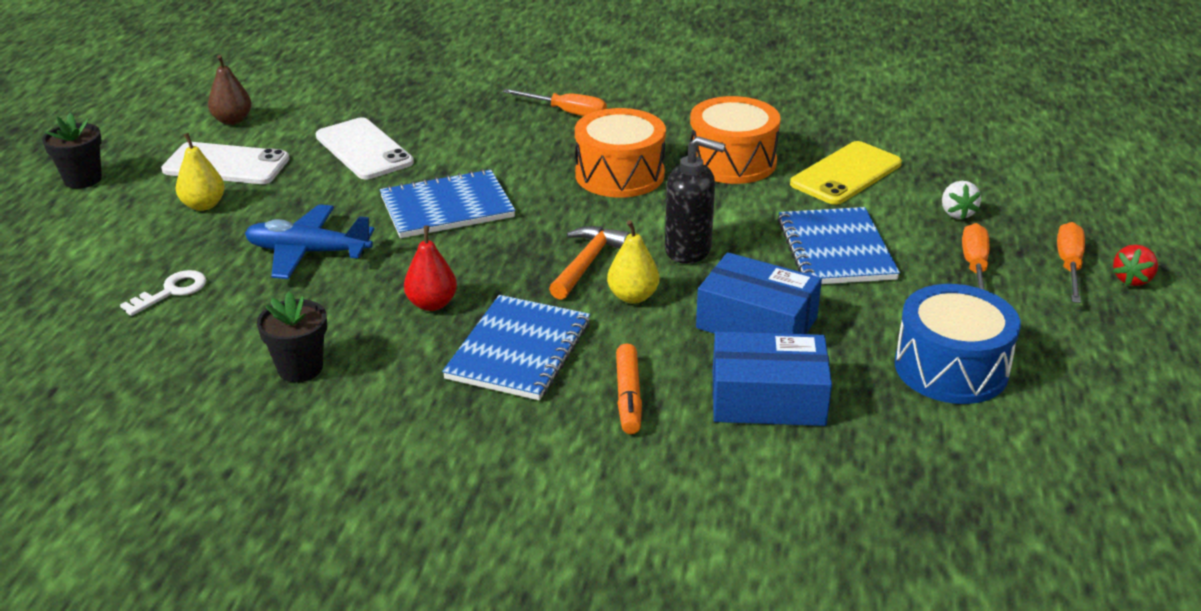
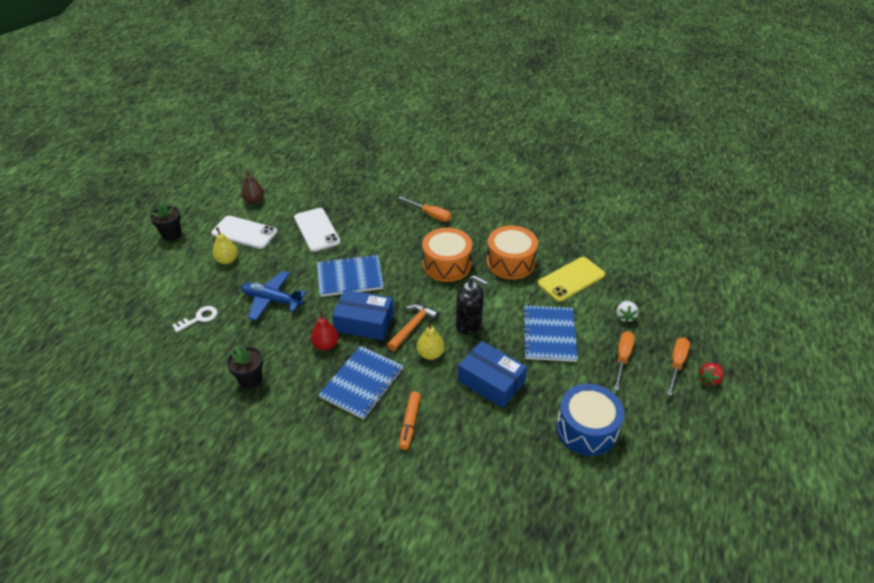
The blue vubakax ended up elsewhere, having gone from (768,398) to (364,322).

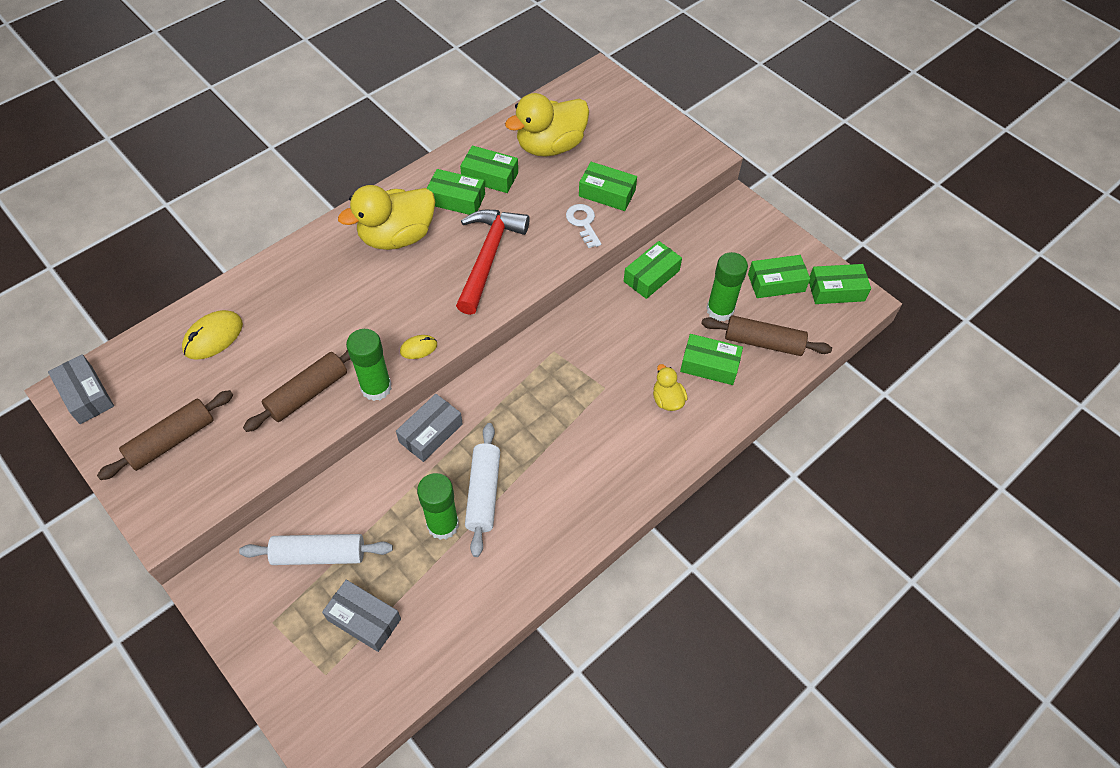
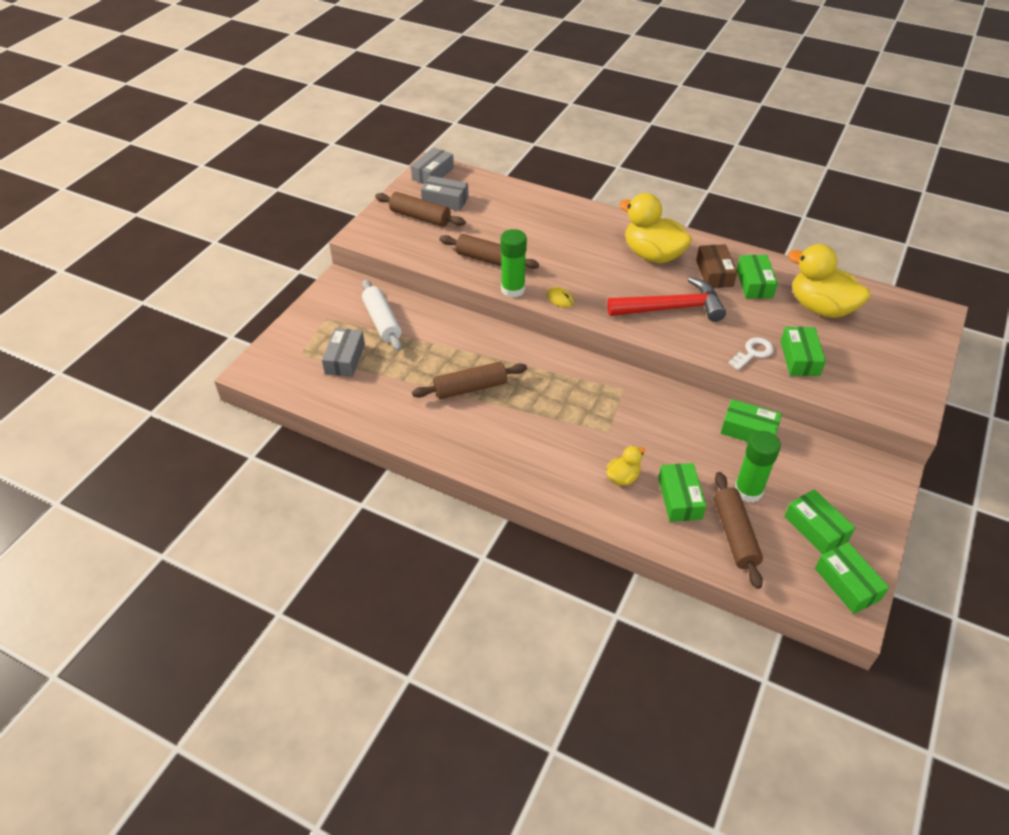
What was the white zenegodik at (483,493) turned into the brown zenegodik at (470,388).
The grey vubakax ended up elsewhere, having gone from (430,433) to (445,200).
What was the green vubakax at (456,199) turned into the brown vubakax at (714,273).
The second view lost the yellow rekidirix at (213,337).
The second view lost the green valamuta at (443,525).

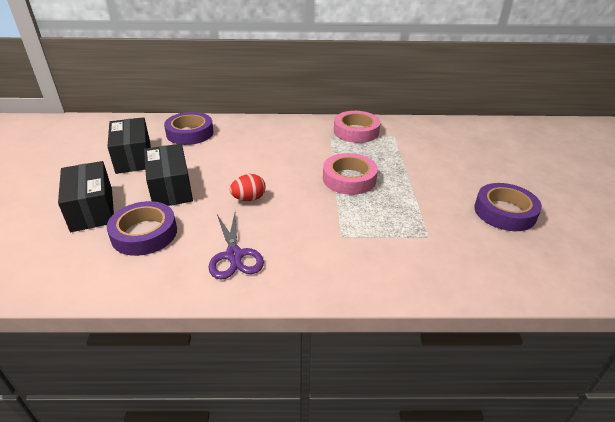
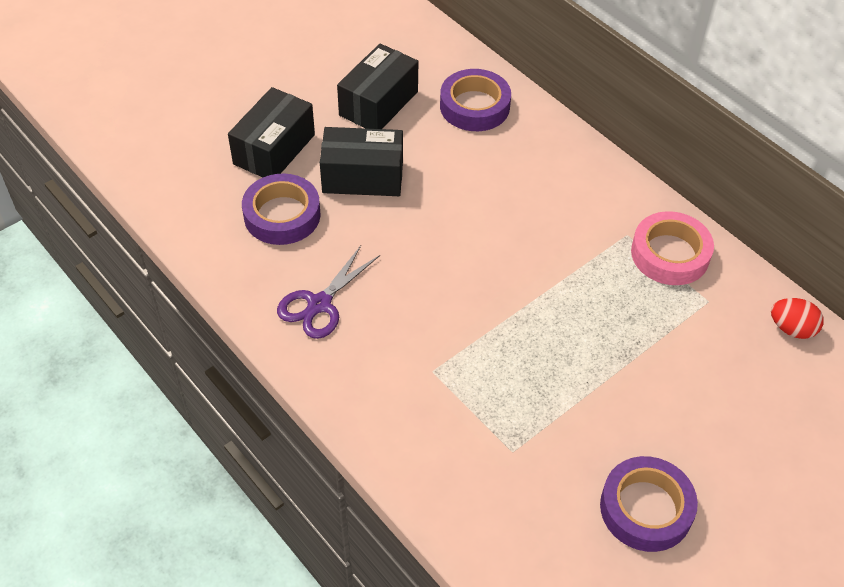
The black vubakax at (171,188) ended up facing another way, 60 degrees clockwise from before.
The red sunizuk ended up elsewhere, having gone from (249,199) to (791,329).
The second view lost the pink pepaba at (349,179).

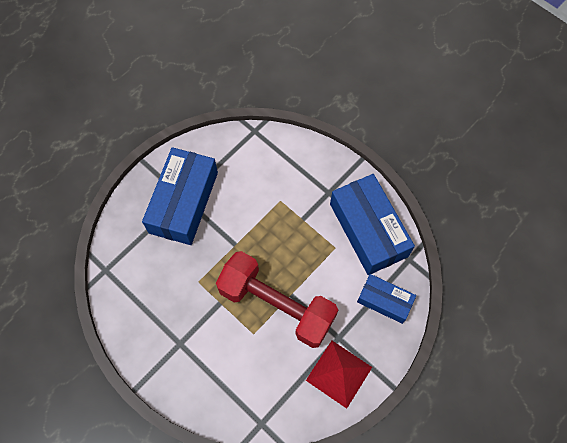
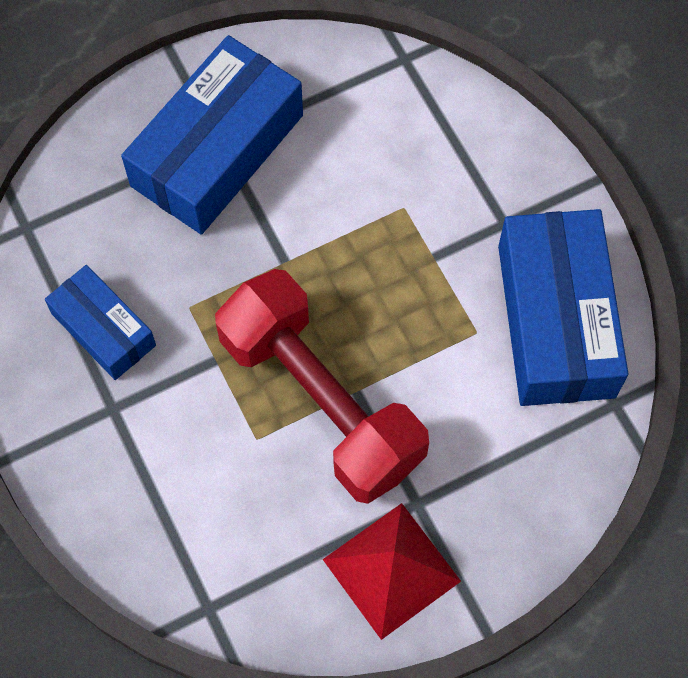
The blue vubakax ended up elsewhere, having gone from (384,301) to (103,329).

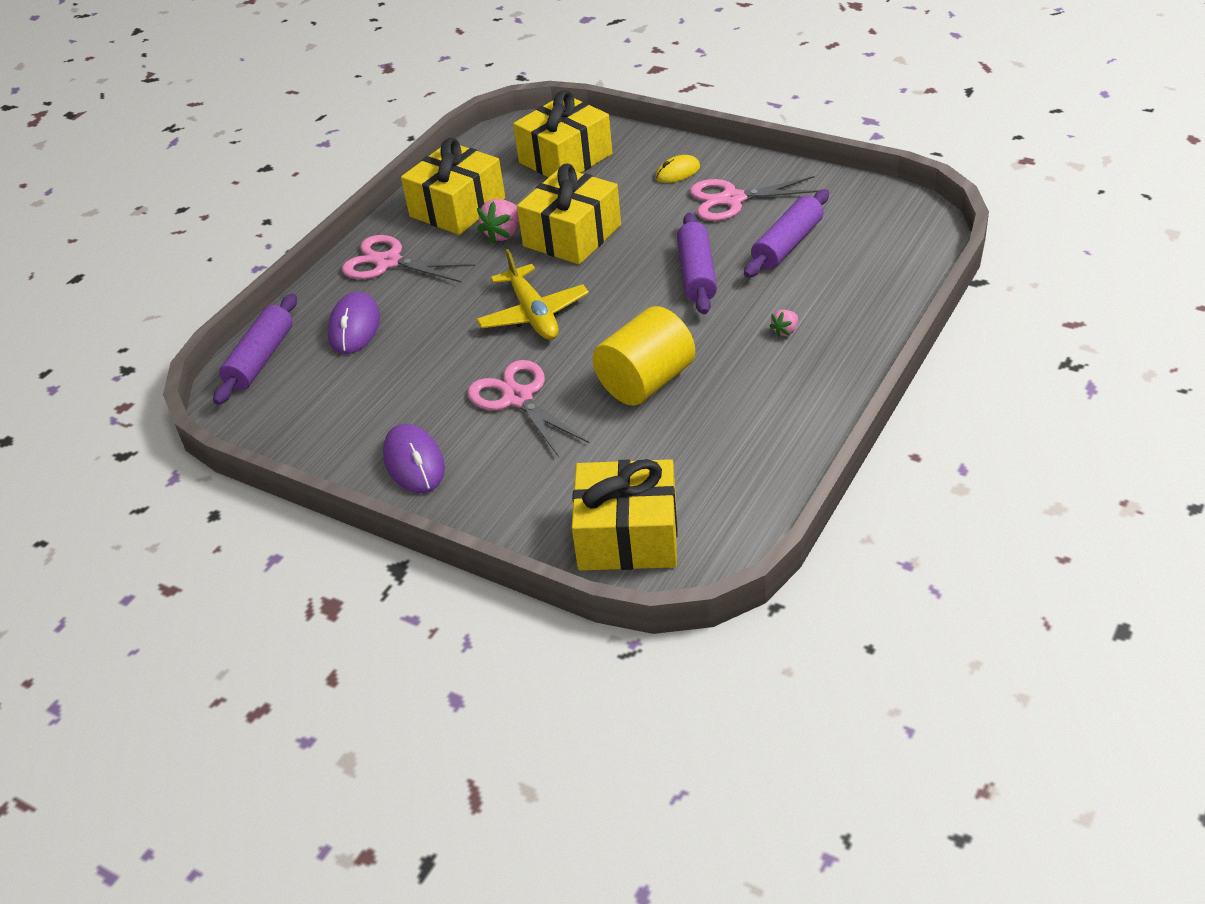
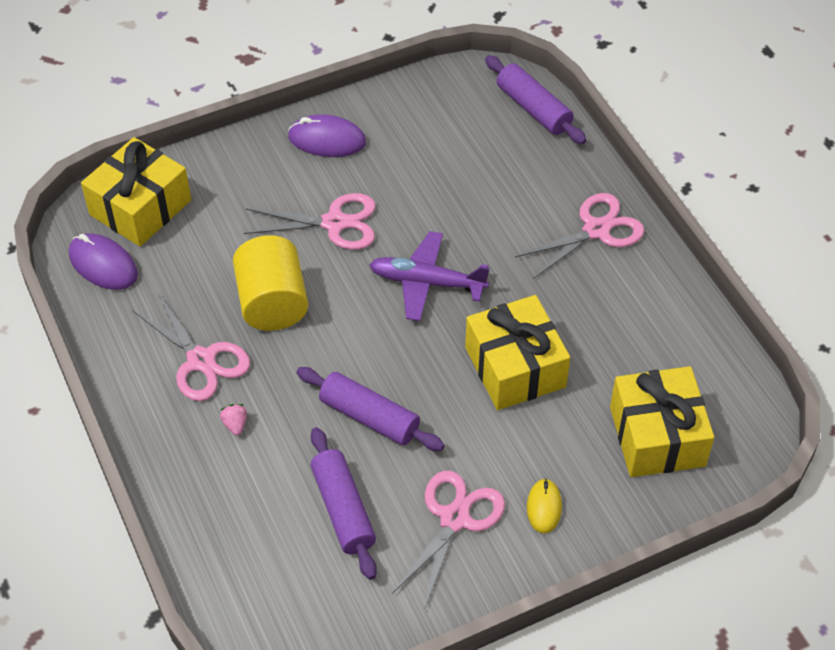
The purple rekidirix ended up elsewhere, having gone from (354,327) to (103,265).
The second view gained the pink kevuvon at (201,360).
What was the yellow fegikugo at (533,314) turned into the purple fegikugo at (426,283).
The second view lost the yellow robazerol at (457,207).
The second view lost the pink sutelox at (503,234).

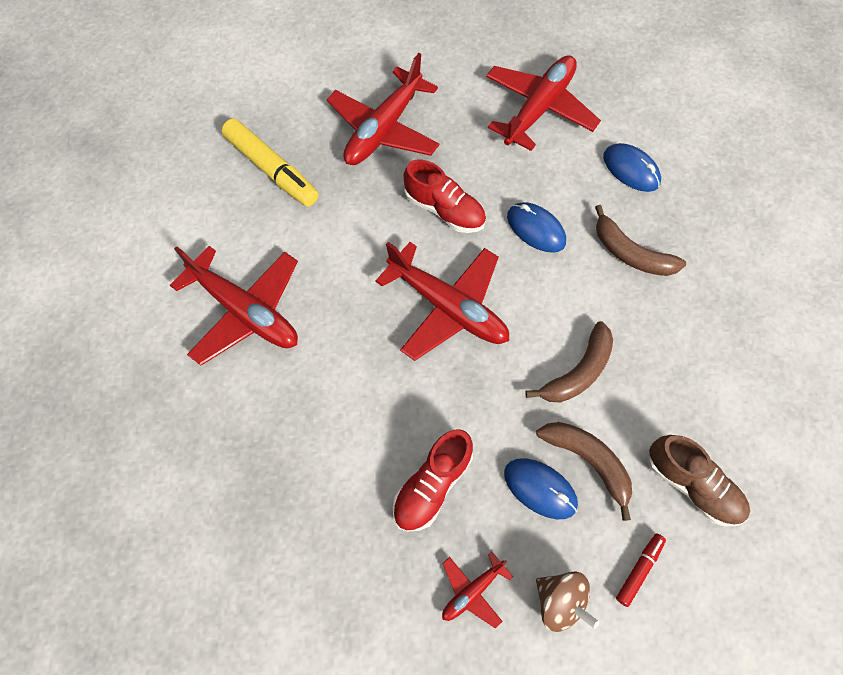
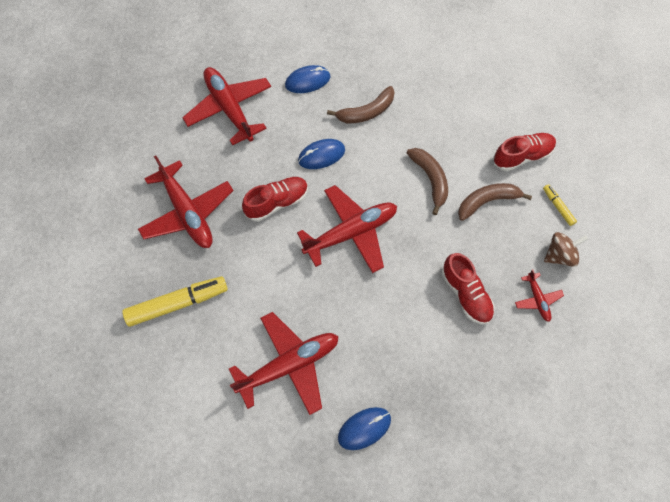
The blue rekidirix ended up elsewhere, having gone from (540,488) to (364,428).
What was the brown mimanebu at (691,484) turned into the red mimanebu at (522,156).
What was the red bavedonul at (639,569) turned into the yellow bavedonul at (558,207).

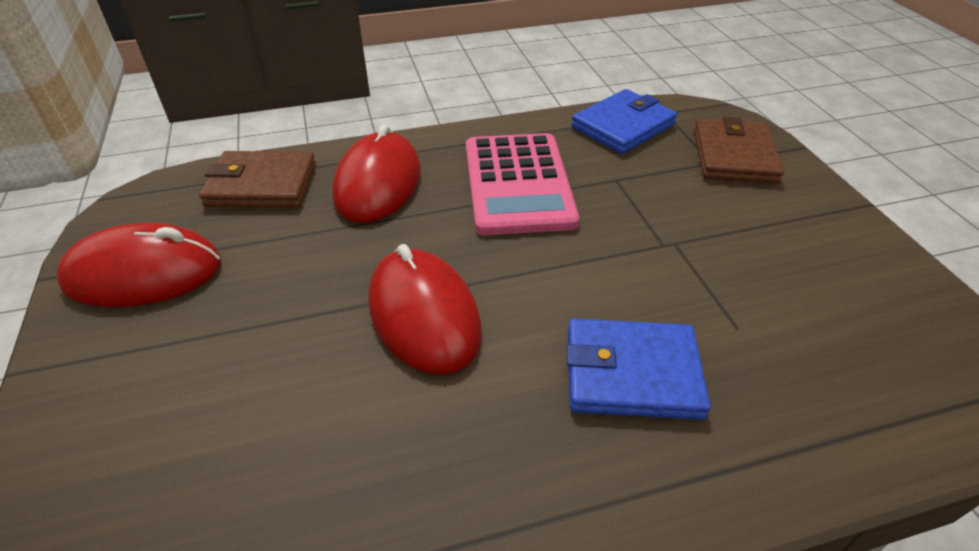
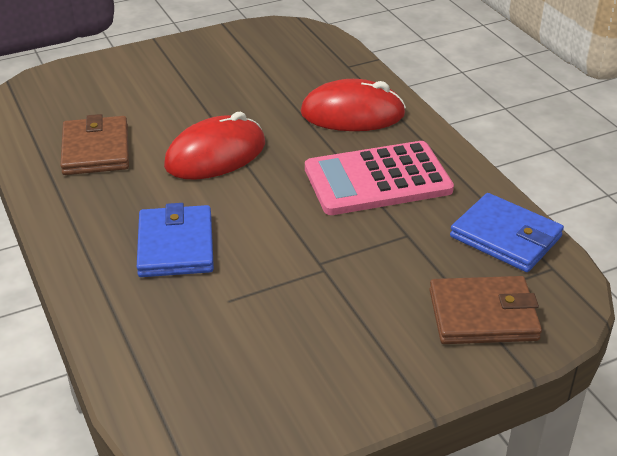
The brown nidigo ended up elsewhere, having gone from (262,185) to (96,150).
The second view lost the red rekidirix at (144,273).

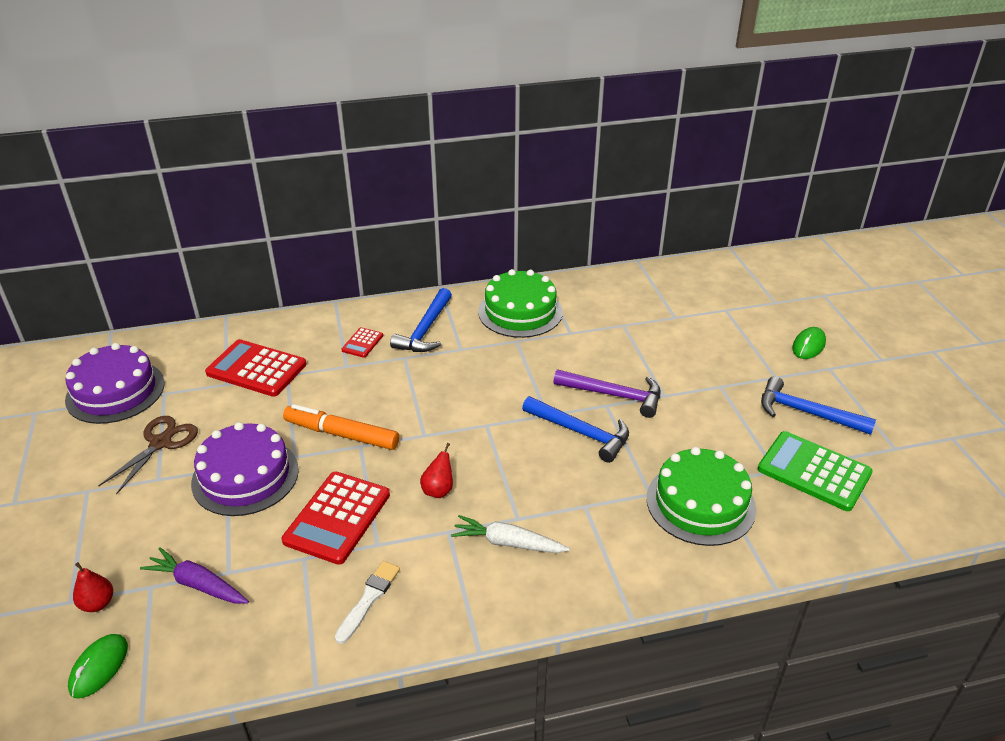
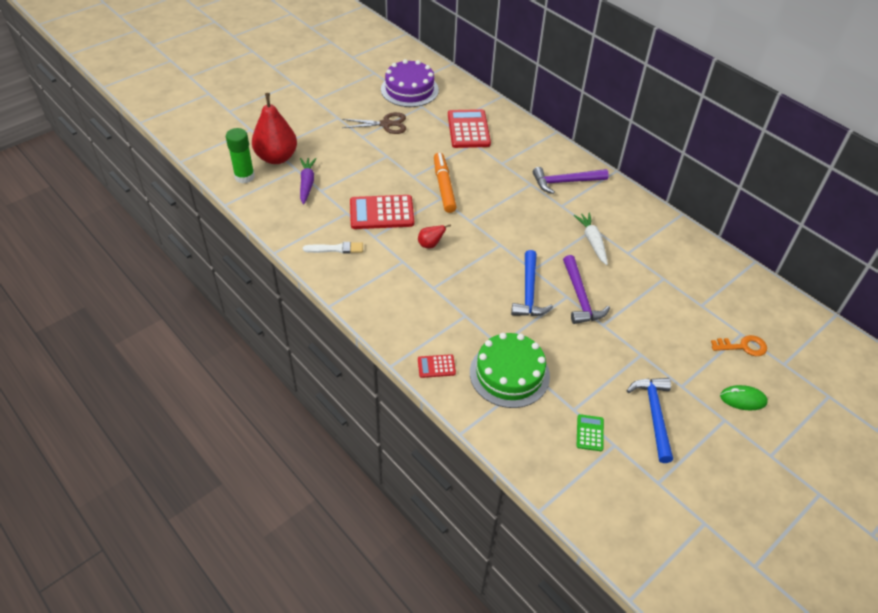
Where the green rekidirix stood at (99,667), the green valamuta came to stand at (244,177).
The size of the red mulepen at (97,603) changed by a factor of 2.23.
The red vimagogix ended up elsewhere, having gone from (362,343) to (436,366).
What was the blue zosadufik at (425,330) turned into the purple zosadufik at (565,182).
The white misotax ended up elsewhere, having gone from (508,543) to (592,241).
The size of the green vimagogix at (814,471) changed by a factor of 0.49.
The second view gained the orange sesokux at (743,346).
The second view lost the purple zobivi at (245,476).
The second view lost the green zobivi at (520,312).

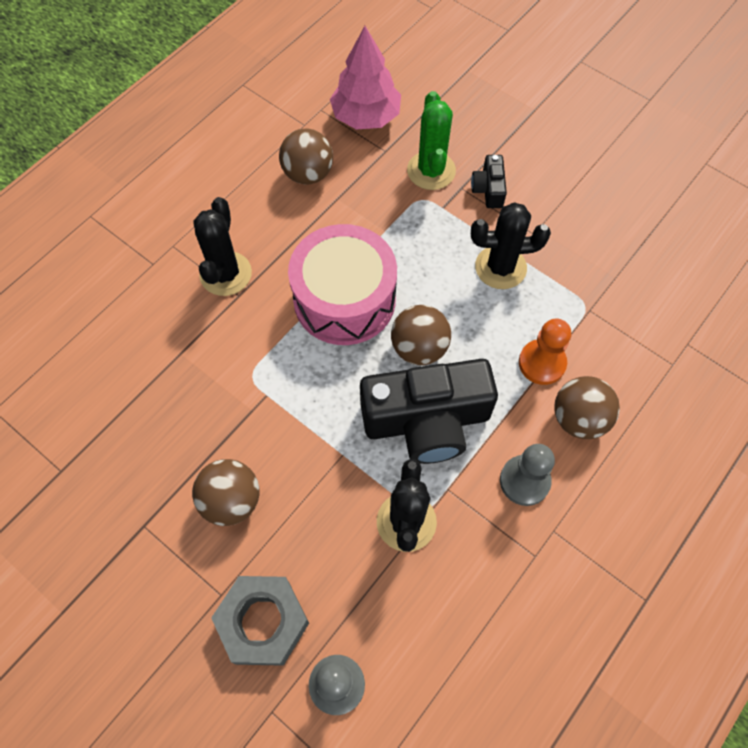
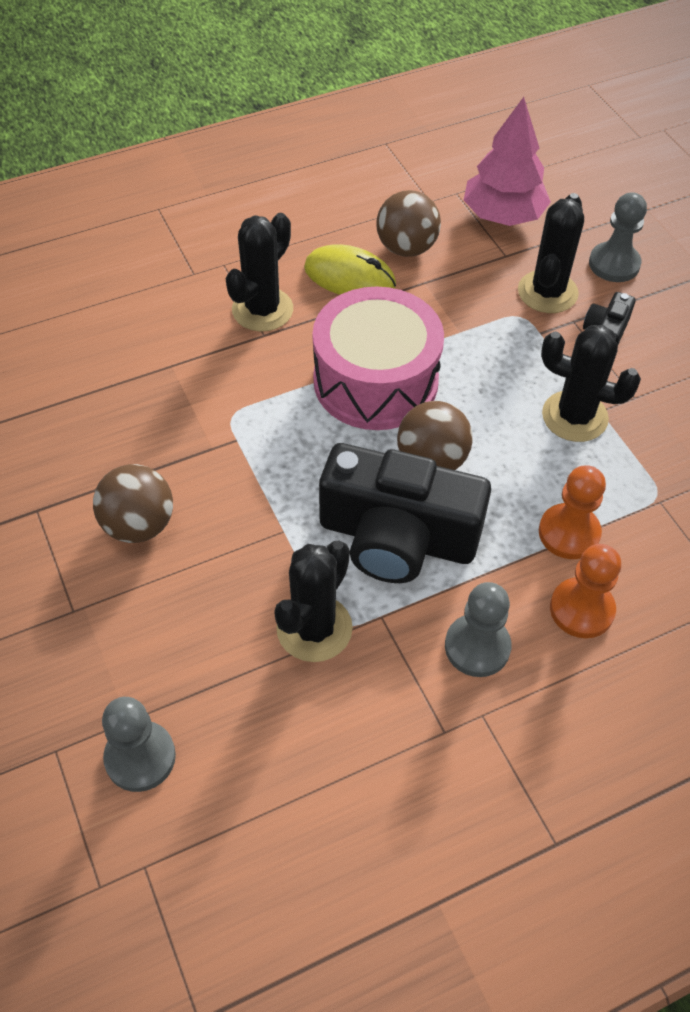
The second view gained the yellow rekidirix at (349,277).
What was the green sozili at (431,171) turned into the black sozili at (547,292).
Where the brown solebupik stood at (579,418), the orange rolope came to stand at (581,609).
The second view gained the grey rolope at (614,264).
The second view lost the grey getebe at (263,622).

